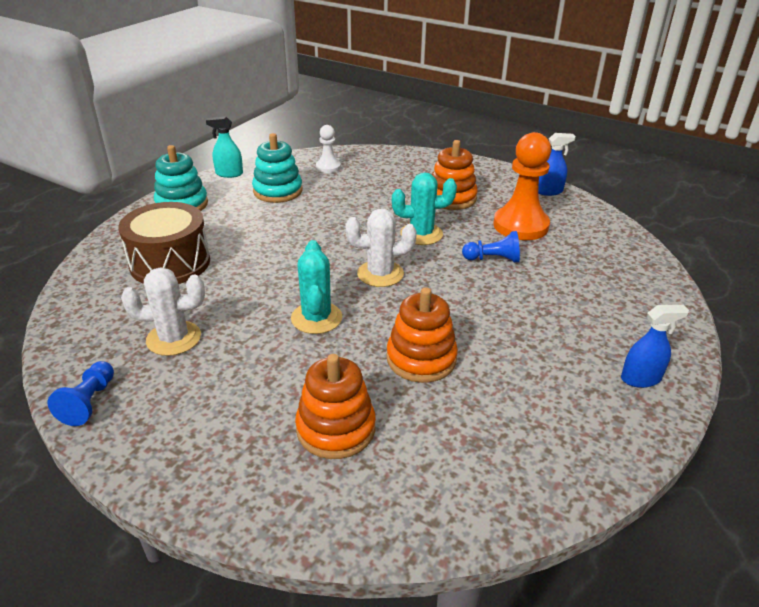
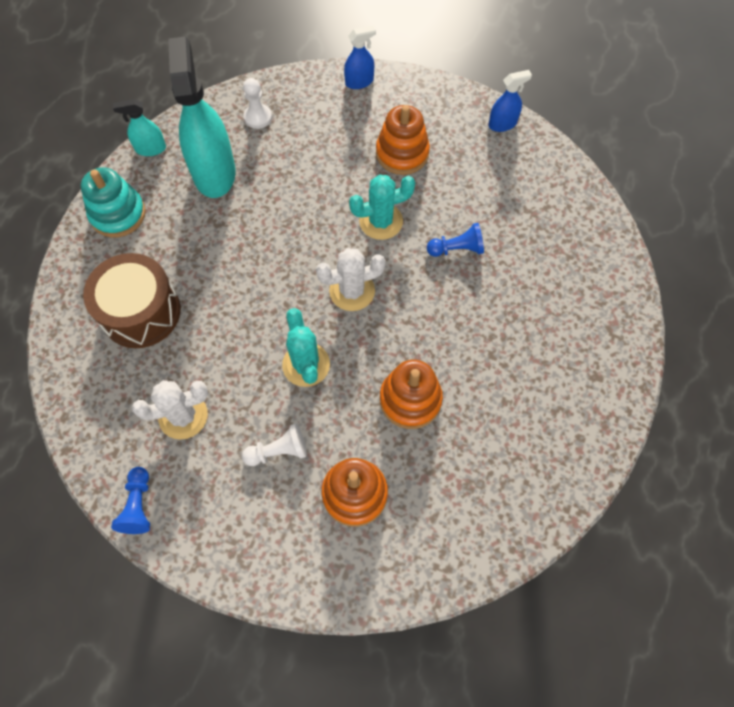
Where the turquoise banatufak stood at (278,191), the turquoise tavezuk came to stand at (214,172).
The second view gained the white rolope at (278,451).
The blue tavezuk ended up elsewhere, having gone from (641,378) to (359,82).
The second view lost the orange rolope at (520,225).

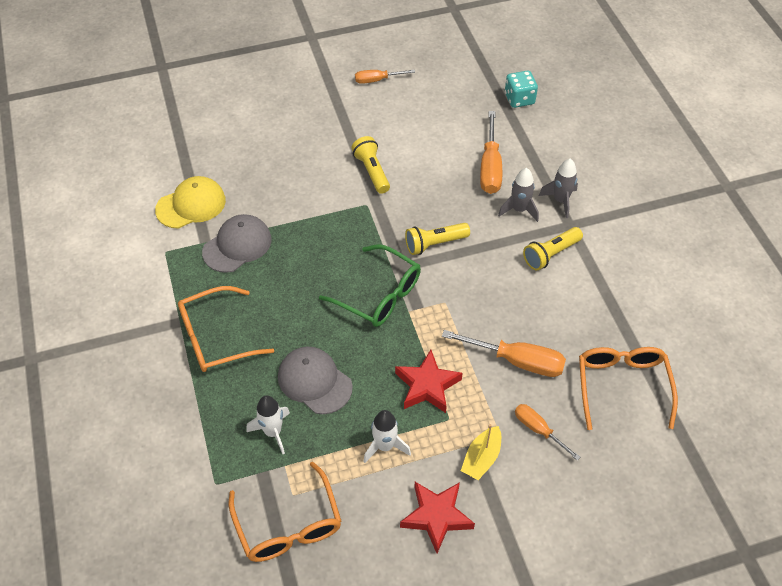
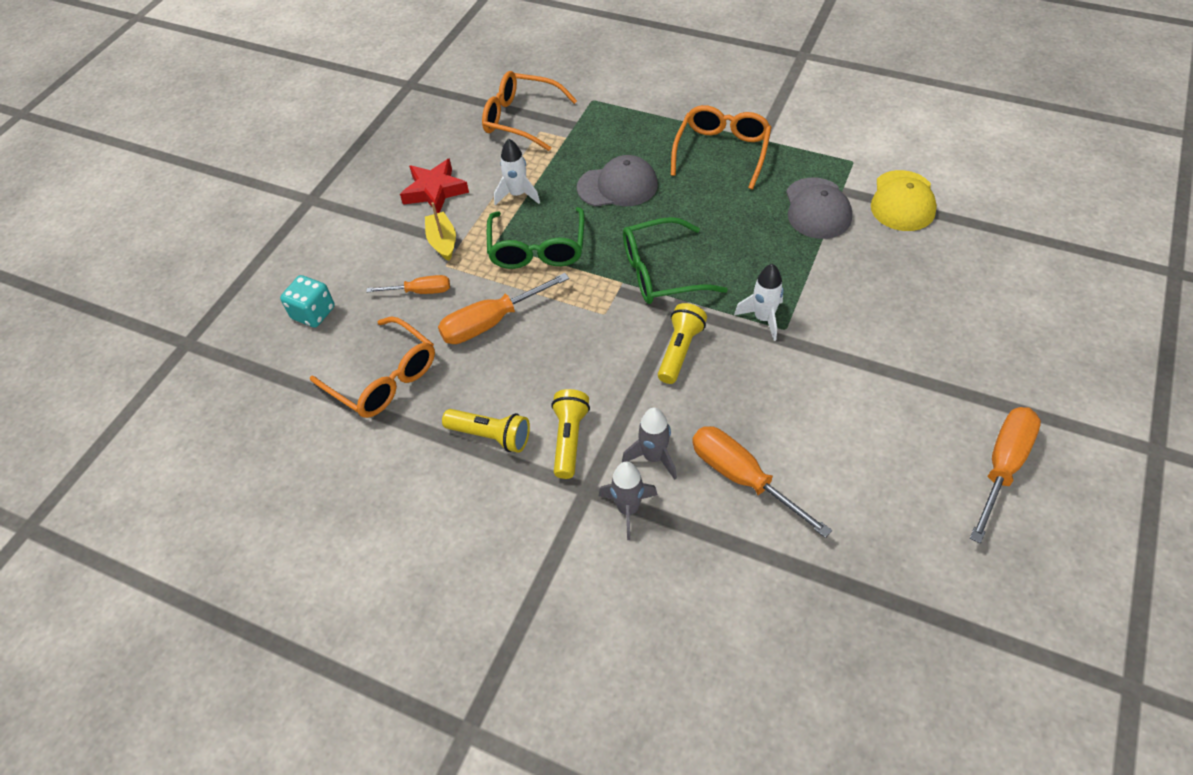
The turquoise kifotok ended up elsewhere, having gone from (519,99) to (313,313).
The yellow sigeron ended up elsewhere, having gone from (372,171) to (491,436).
Where the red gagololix stood at (427,386), the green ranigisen came to stand at (537,249).
The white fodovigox ended up elsewhere, having gone from (273,432) to (763,318).
The size of the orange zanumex at (377,80) changed by a factor of 1.65.

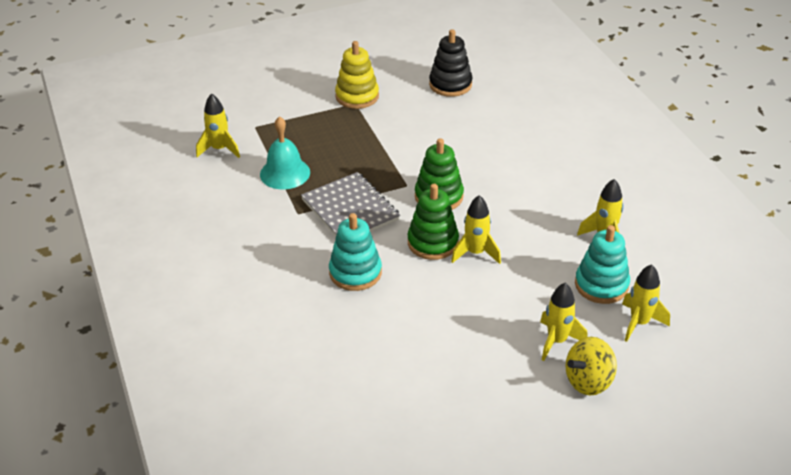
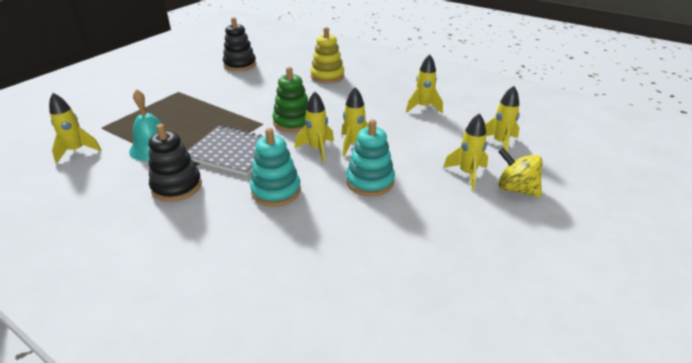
The second view gained the black banatufak at (177,186).
Where the green banatufak stood at (433,243), the yellow fodovigox came to stand at (317,149).
The yellow banatufak ended up elsewhere, having gone from (357,96) to (327,76).
The turquoise banatufak ended up elsewhere, having gone from (601,285) to (370,181).
The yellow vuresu at (588,381) ended up facing another way, 105 degrees clockwise from before.

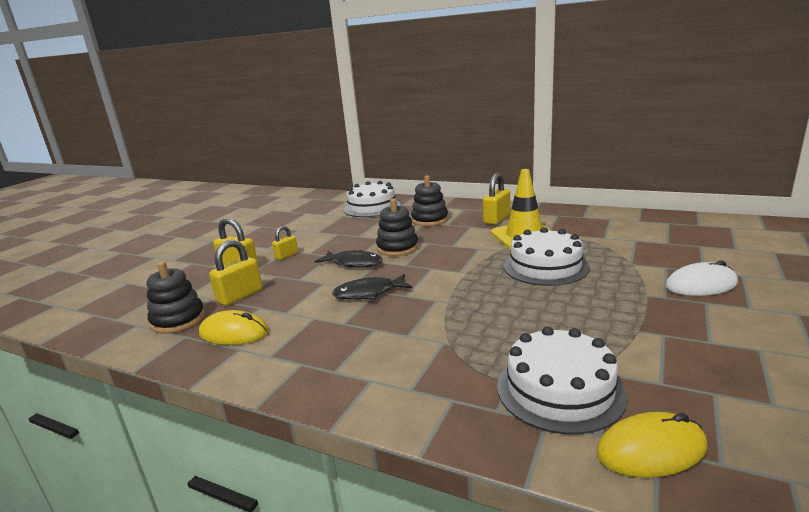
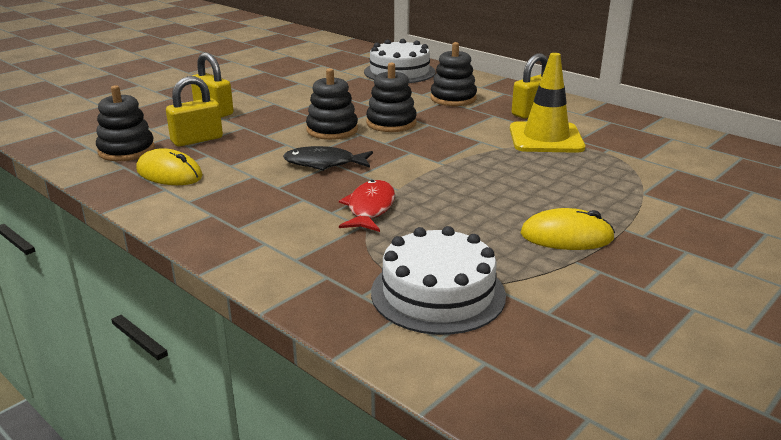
Where the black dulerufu stood at (354,263), the black banatufak came to stand at (332,130).
The second view gained the red dulerufu at (370,208).
The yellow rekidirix ended up elsewhere, having gone from (651,450) to (566,236).
The second view lost the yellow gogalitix at (286,255).
The second view lost the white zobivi at (545,266).
The second view lost the white rekidirix at (701,285).

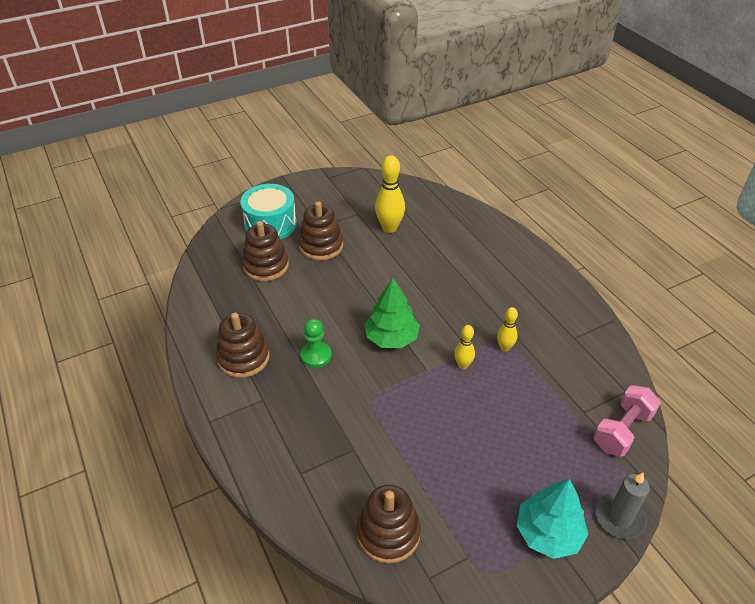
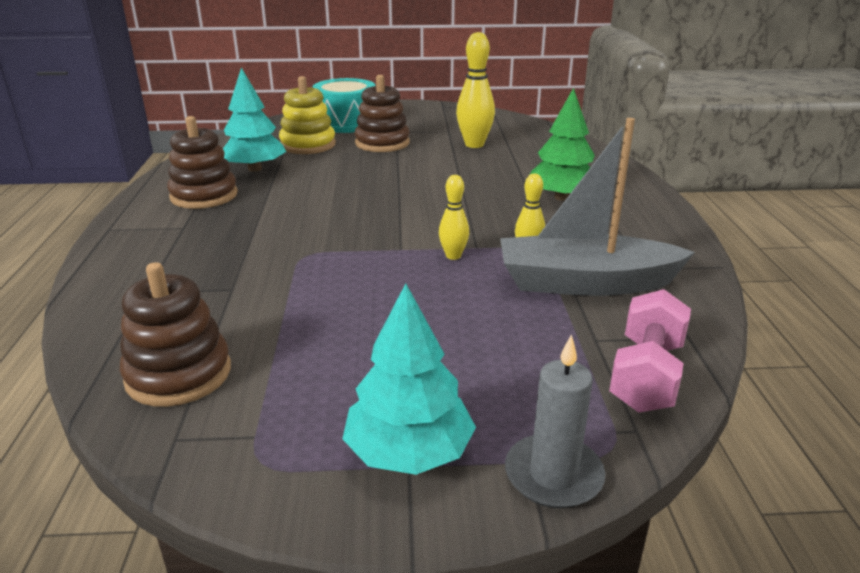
The second view gained the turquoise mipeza at (255,169).
What was the brown banatufak at (266,266) turned into the yellow banatufak at (308,145).
The second view gained the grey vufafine at (585,283).
The green mipeza ended up elsewhere, having gone from (391,338) to (561,197).
The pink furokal at (622,430) ended up facing another way, 45 degrees counterclockwise from before.
The second view lost the green rolope at (316,355).

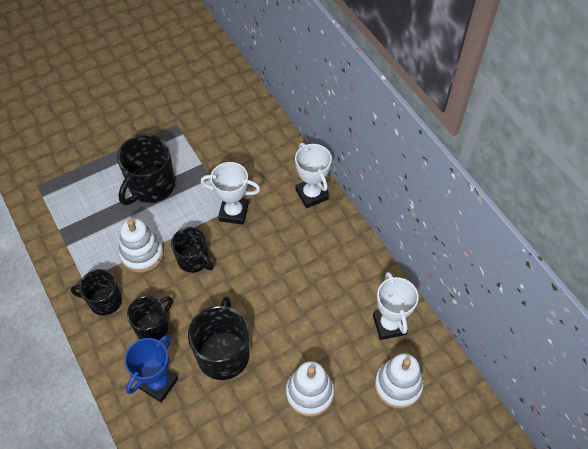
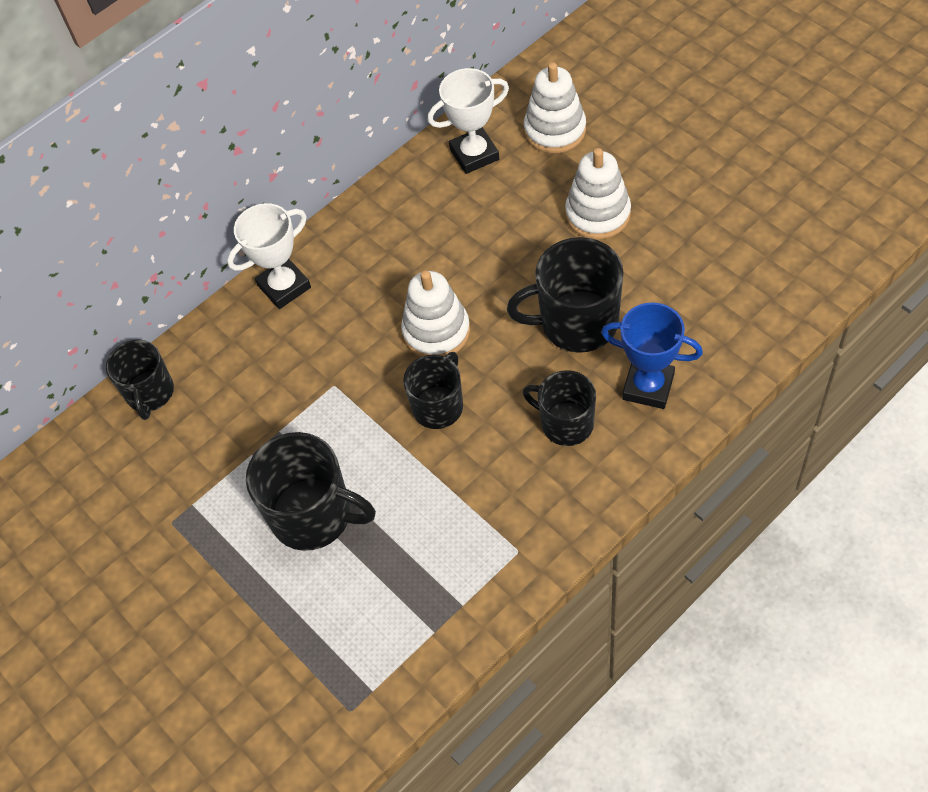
The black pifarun ended up elsewhere, having gone from (104,301) to (150,393).
The white banatufak ended up elsewhere, having gone from (142,254) to (436,331).
The second view lost the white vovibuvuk at (233,212).

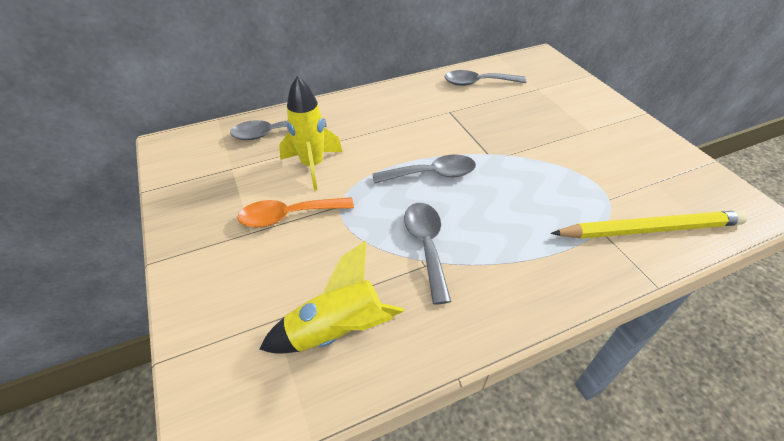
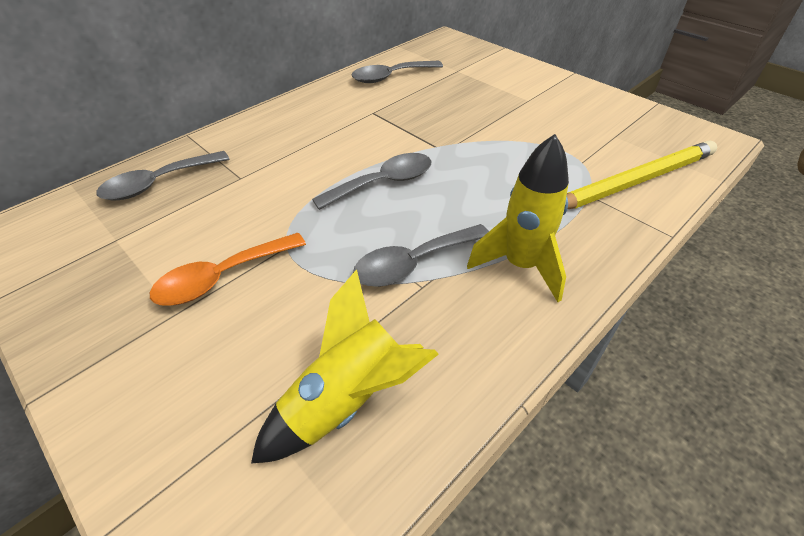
The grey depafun at (426,245) ended up facing another way, 90 degrees counterclockwise from before.
The yellow fodovigox ended up elsewhere, having gone from (313,166) to (520,265).

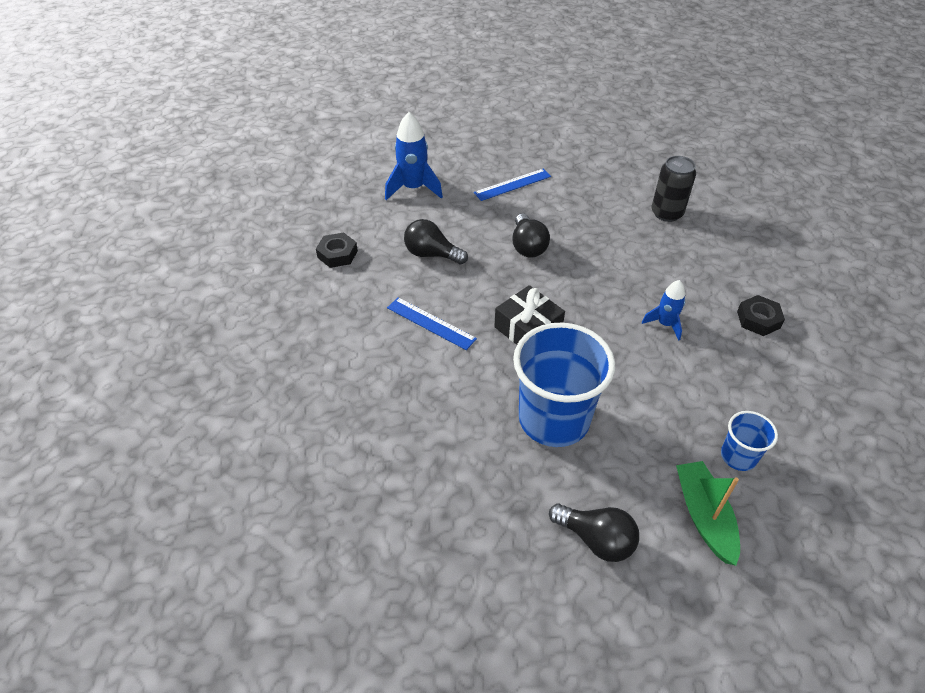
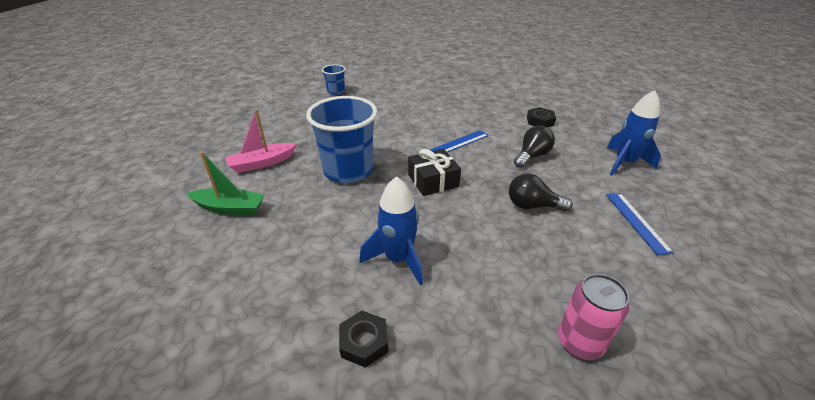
Where the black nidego stood at (596,539), the pink vufafine came to stand at (262,163).
The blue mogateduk ended up elsewhere, having gone from (738,456) to (336,91).
The size of the blue fodovigox at (665,324) changed by a factor of 1.66.
What was the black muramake at (666,213) turned into the pink muramake at (579,342).

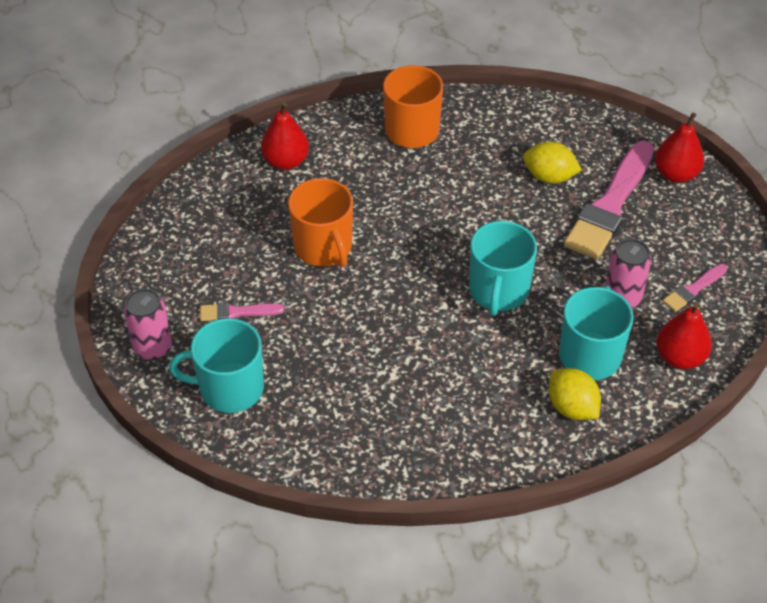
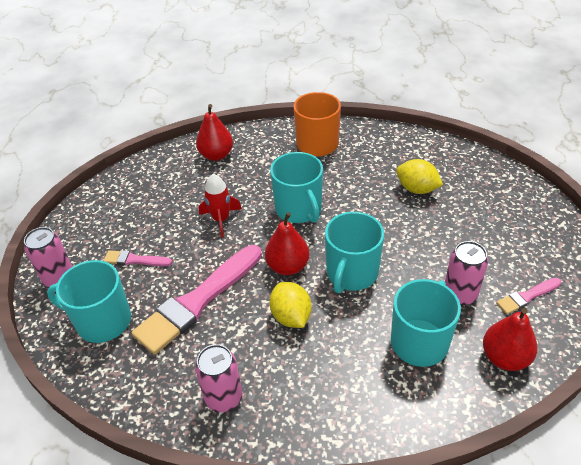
The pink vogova ended up elsewhere, having gone from (610,205) to (197,301).
The second view gained the pink muramake at (223,397).
Where the orange pifarun stood at (323,247), the red fodovigox came to stand at (221,219).
The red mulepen ended up elsewhere, having gone from (676,174) to (287,266).
The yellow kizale ended up elsewhere, having gone from (572,407) to (291,316).
The second view gained the turquoise pifarun at (299,209).

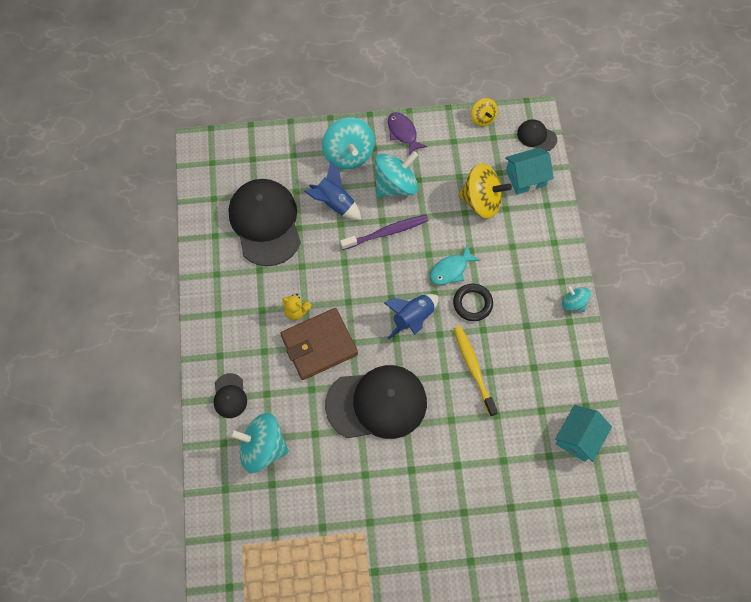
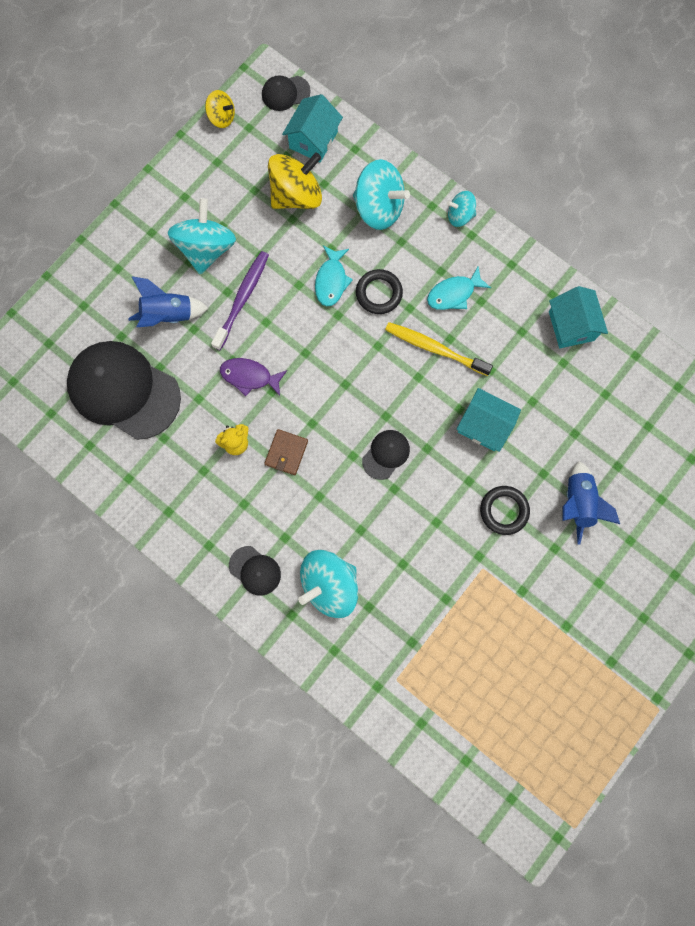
The purple dulerufu ended up elsewhere, having gone from (403,133) to (249,376).
The size of the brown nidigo at (319,345) changed by a factor of 0.52.
The turquoise vuresu ended up elsewhere, having gone from (348,154) to (379,208).
The size of the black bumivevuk at (377,403) changed by a factor of 0.45.
The second view gained the turquoise dulerufu at (454,293).
The second view gained the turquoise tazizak at (484,425).
The second view gained the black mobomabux at (504,510).
The blue fodovigox ended up elsewhere, having gone from (413,318) to (577,503).

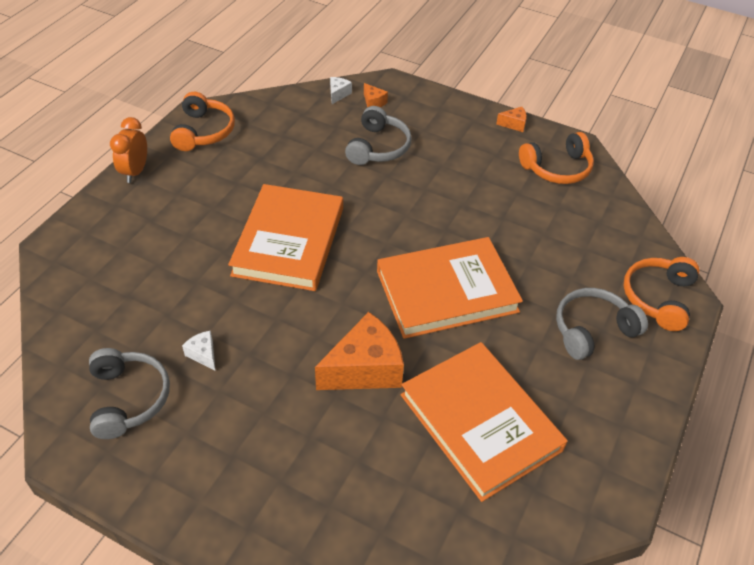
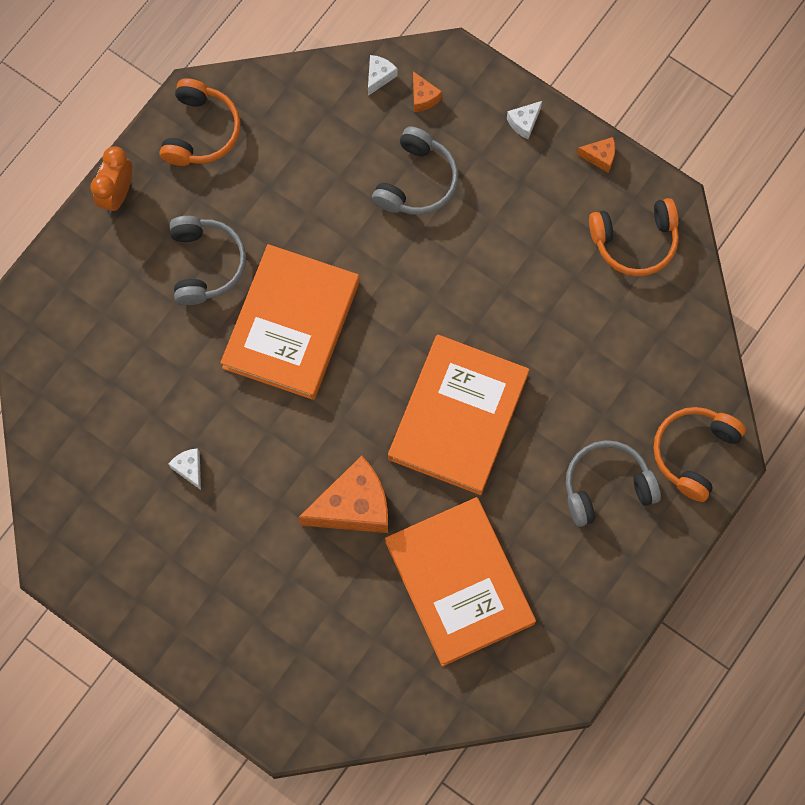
The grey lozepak ended up elsewhere, having gone from (128,398) to (206,264).
The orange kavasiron at (447,291) ended up facing another way, 60 degrees counterclockwise from before.
The second view gained the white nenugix at (524,122).

